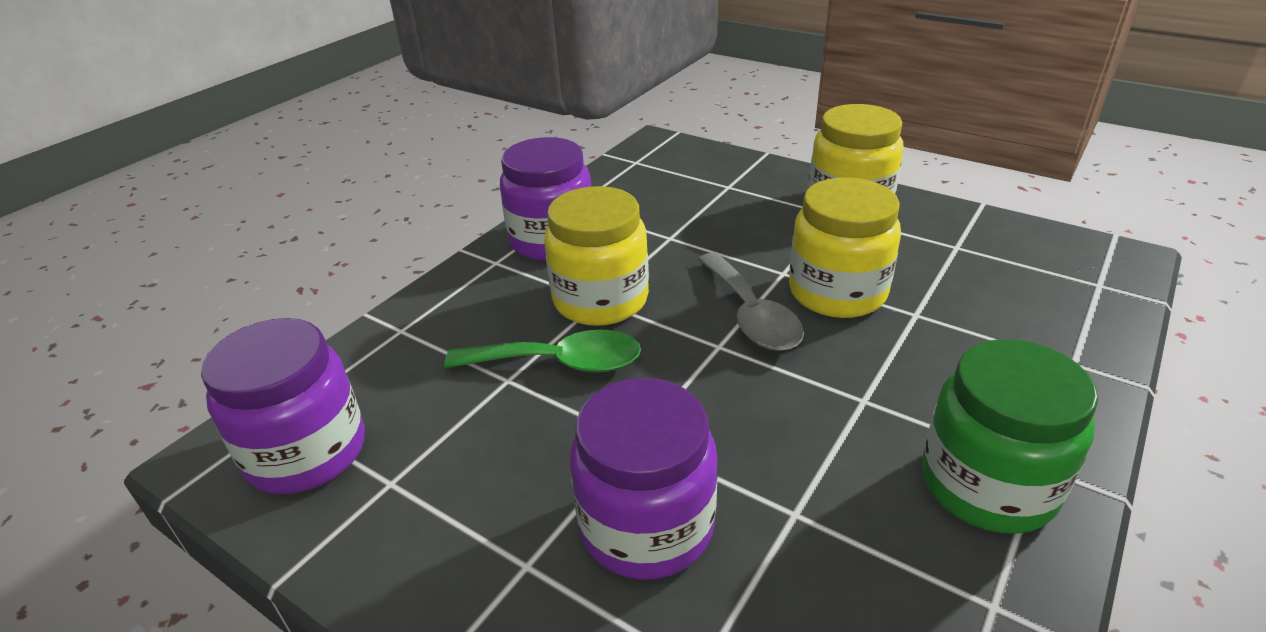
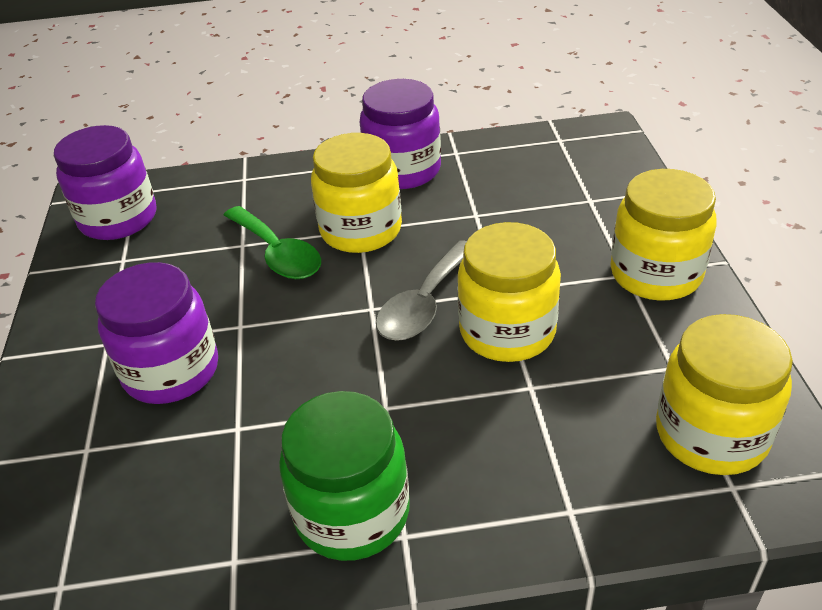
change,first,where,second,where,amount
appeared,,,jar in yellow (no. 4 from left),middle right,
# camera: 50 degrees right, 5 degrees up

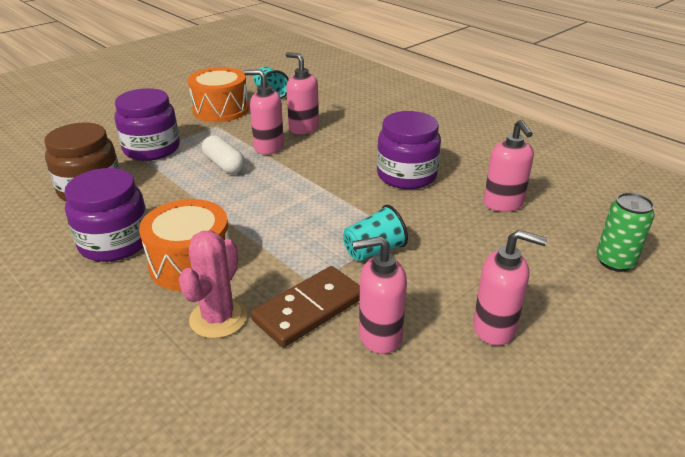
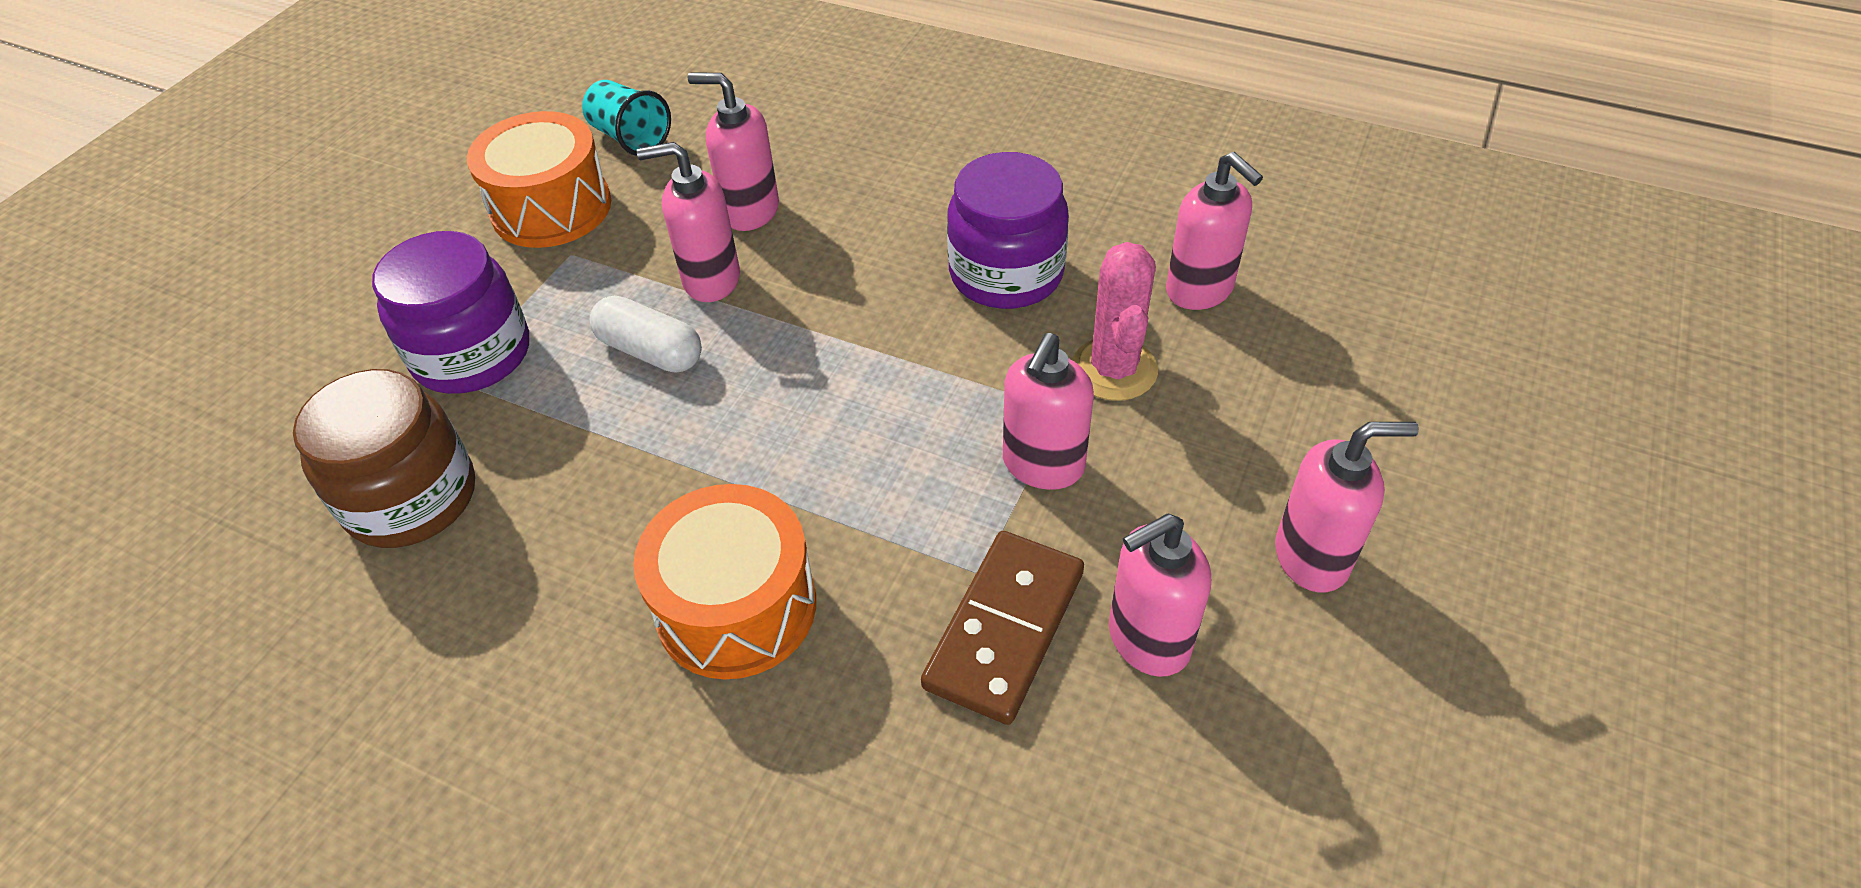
change,first,where,second,where,amount
exchanged,cup in turquoise (no. 2 from left),centre,soap dispenser in pink (no. 3 from left),centre,
relocated,cactus in pink,middle left,,centre,
missing,jar in purple (no. 1 from left),middle left,,,
missing,can in green,middle right,,,
# camera: 20 degrees left, 15 degrees up

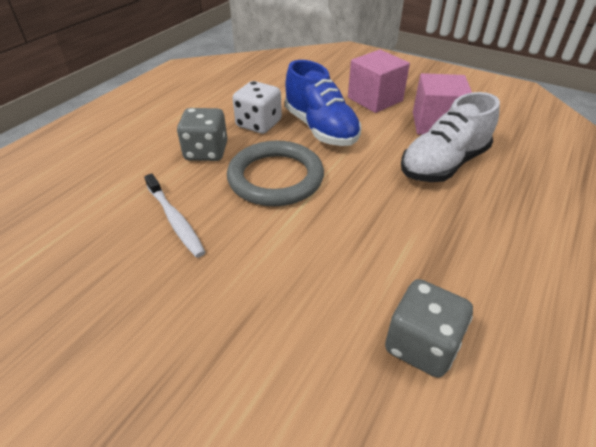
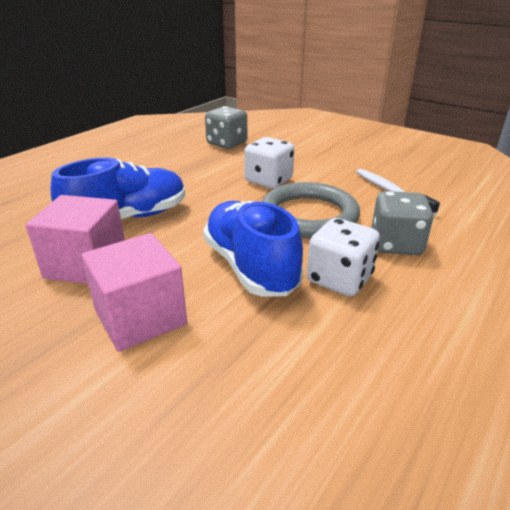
change,first,where,second,where,amount
colour,shoe in white,top right,shoe in blue (no. 1 from left),middle left,
appeared,,,dice in white (no. 1 from left),top centre,
# camera: 175 degrees left, 10 degrees down

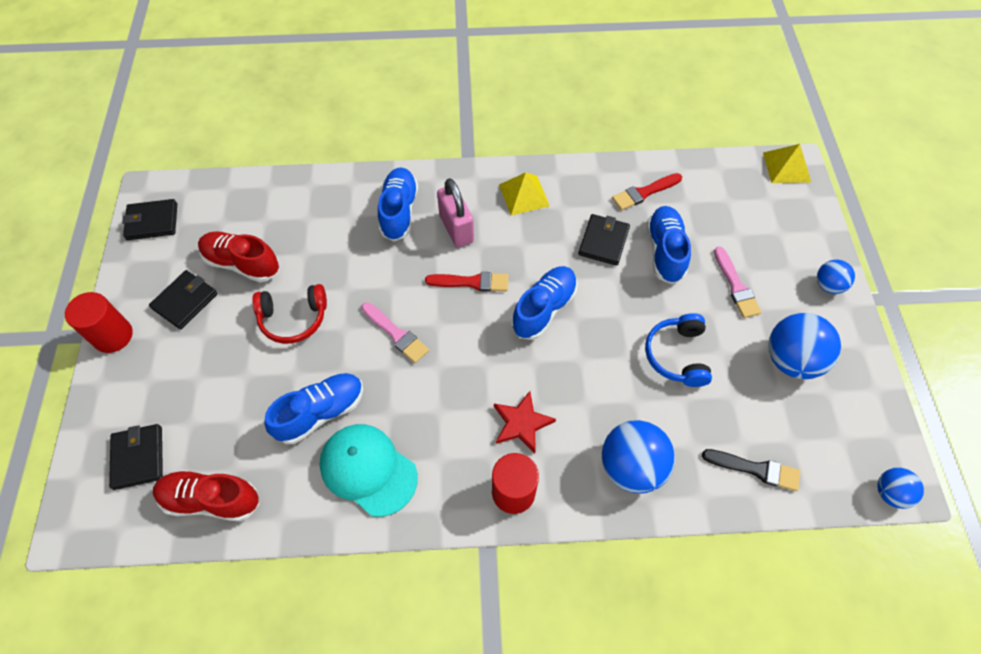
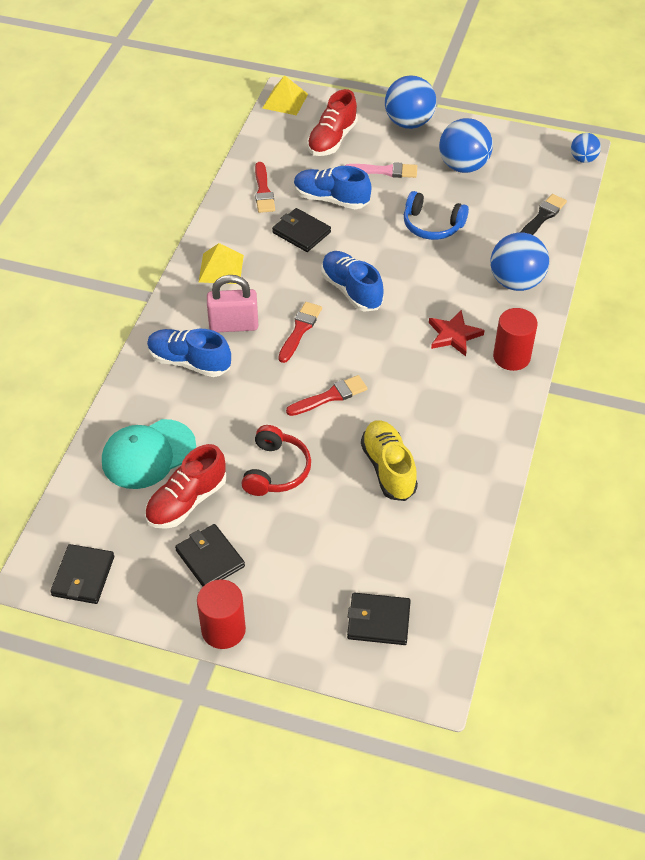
change,first,where,second,where,amount
relocated,cap in turquoise,bottom centre,,middle left,
colour,brush in pink (no. 1 from left),centre,brush in red (no. 3 from left),centre,
relocated,shoe in red (no. 1 from left in the first image),bottom left,shoe in red (no. 2 from left),top centre,
colour,shoe in blue (no. 1 from left),middle left,shoe in yellow,centre,
size,ball in blue (no. 3 from left in the first image),middle right,ball in blue (no. 1 from left),top centre,x1.79
# camera: 70 degrees left, 10 degrees down

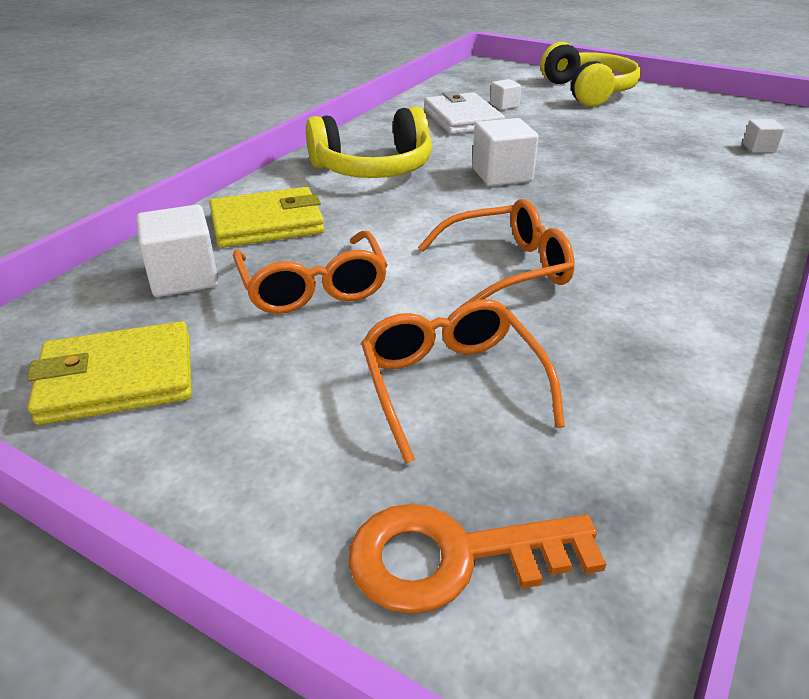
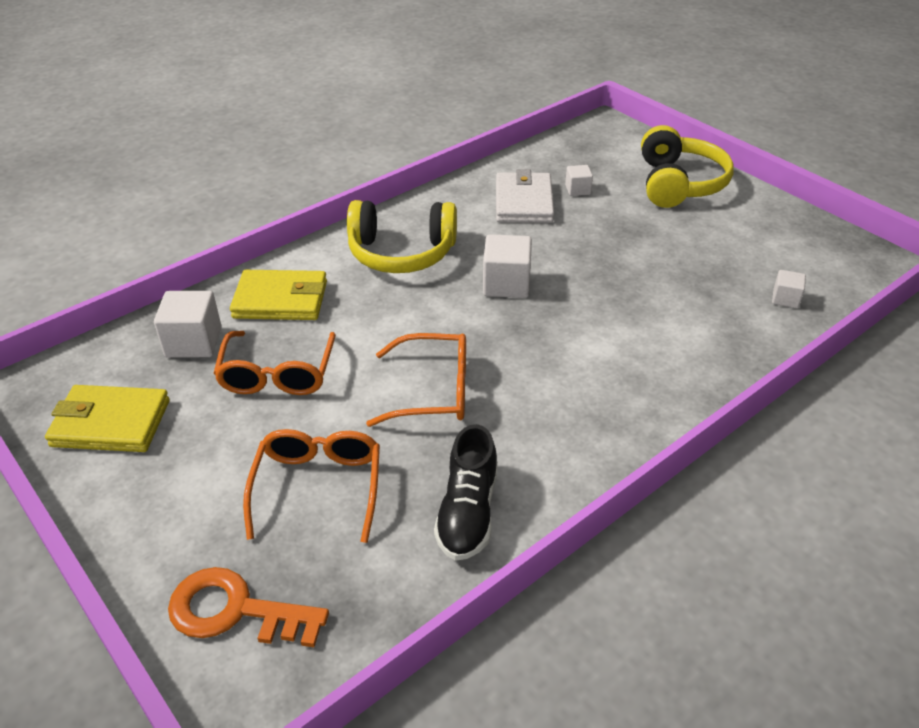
change,first,where,second,where,amount
appeared,,,shoe in black,bottom centre,
# camera: 20 degrees right, 5 degrees up

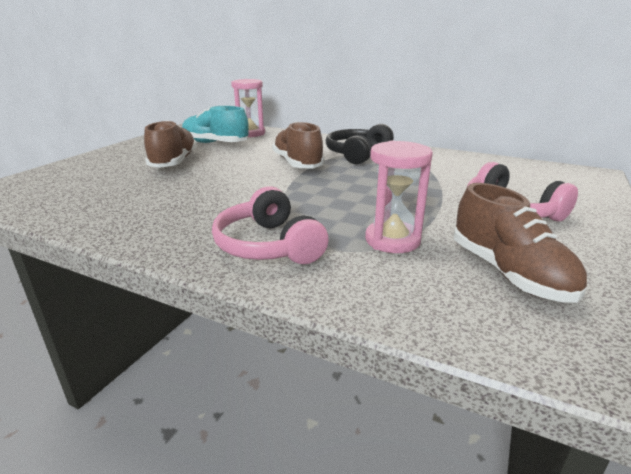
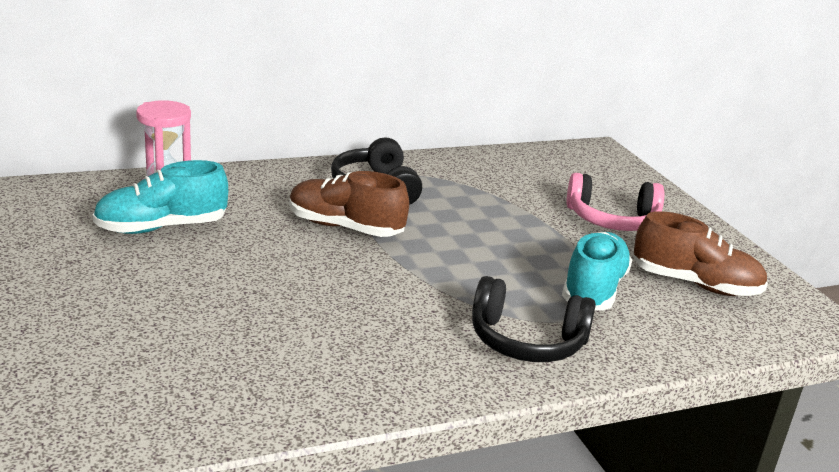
change,first,where,second,where,amount
colour,headphones in pink (no. 1 from left),centre,headphones in black (no. 2 from left),bottom centre,
exchanged,hourglass in pink (no. 2 from left),centre,shoe in turquoise (no. 2 from left),middle right,
missing,shoe in brown (no. 1 from left),top left,,,
# camera: 50 degrees left, 0 degrees up

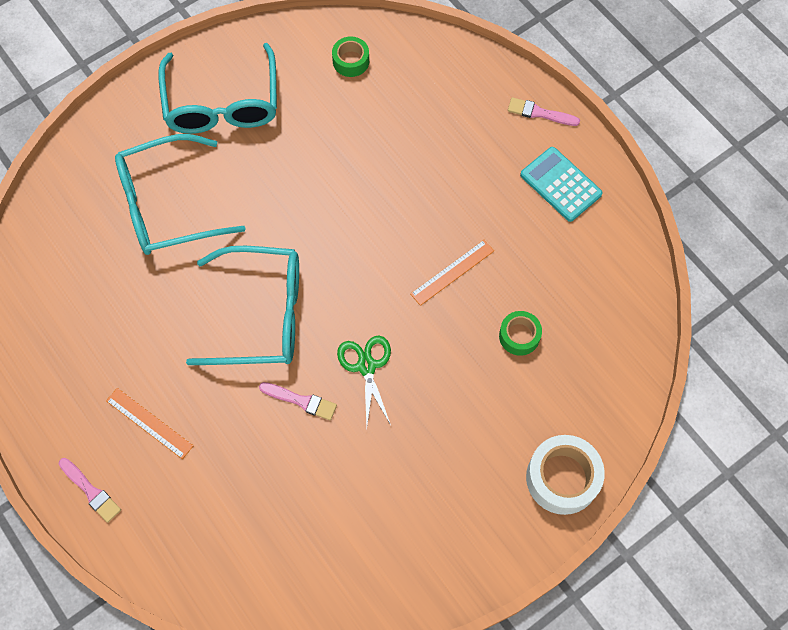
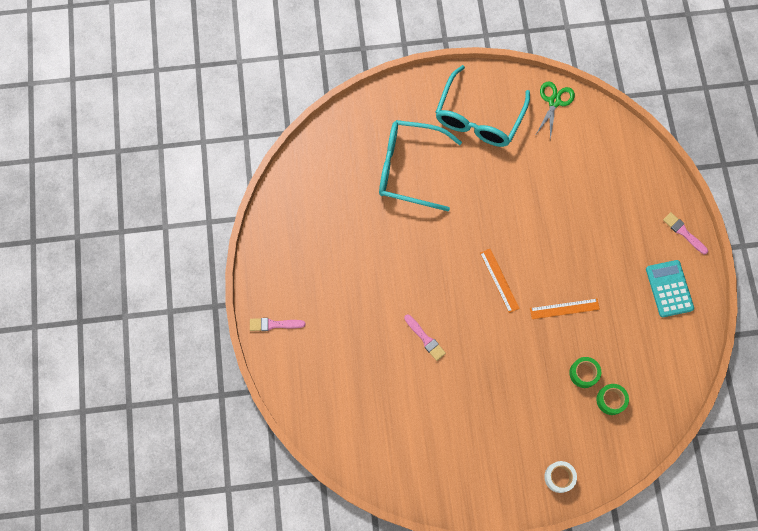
change,first,where,second,where,amount
spun,brush in pink (no. 1 from left),bottom left,,centre,105 degrees clockwise
relocated,ruler in orange (no. 1 from left),bottom left,,centre,
relocated,scissors in green,centre,,top right,
size,tape in white,bottom right,,bottom right,x0.59
relocated,tape in green (no. 1 from left in the first image),top centre,tape in green (no. 2 from left),bottom right,
missing,glasses in turquoise (no. 3 from left),middle left,,,
# camera: 30 degrees right, 5 degrees up

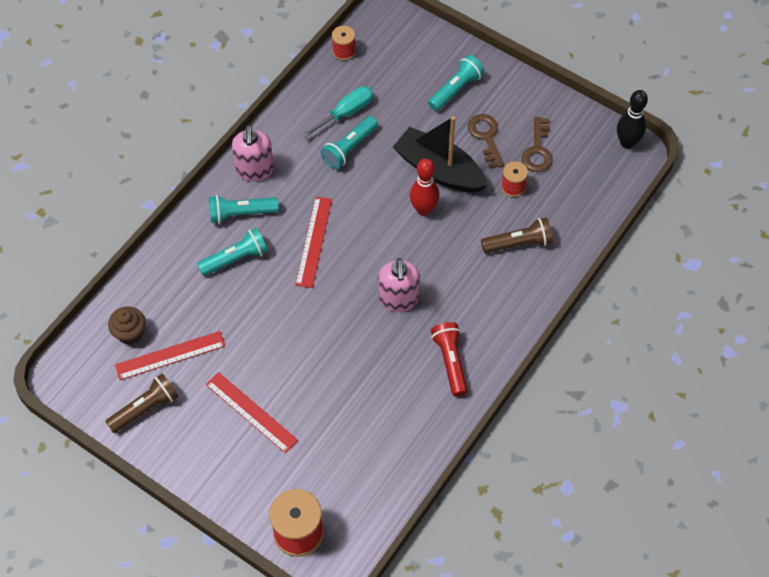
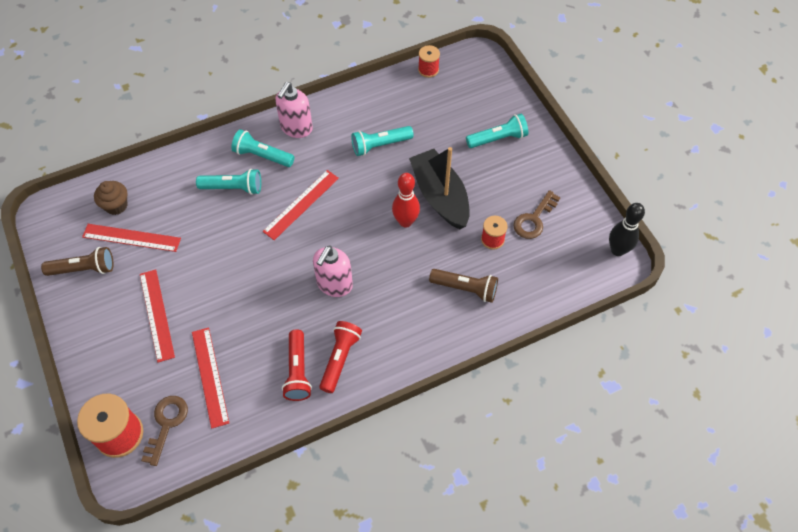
change,first,where,second,where,amount
relocated,key in brown (no. 1 from left),top centre,,bottom left,
appeared,,,ruler in red (no. 3 from left),bottom left,
appeared,,,flashlight in red (no. 1 from left),bottom centre,
missing,screwdriver in turquoise,top centre,,,
# camera: 30 degrees right, 0 degrees up

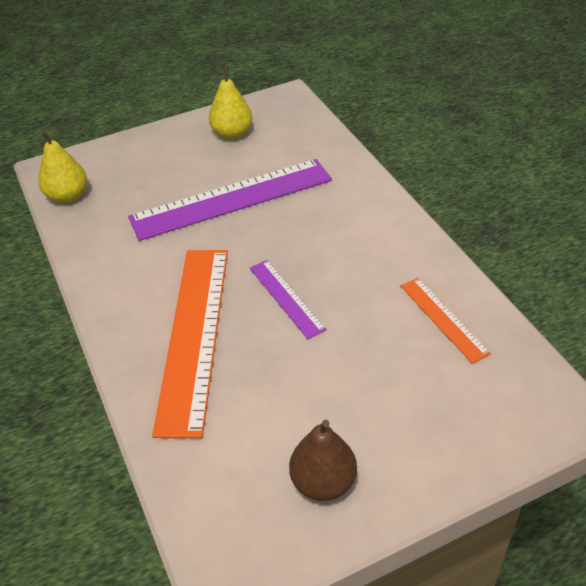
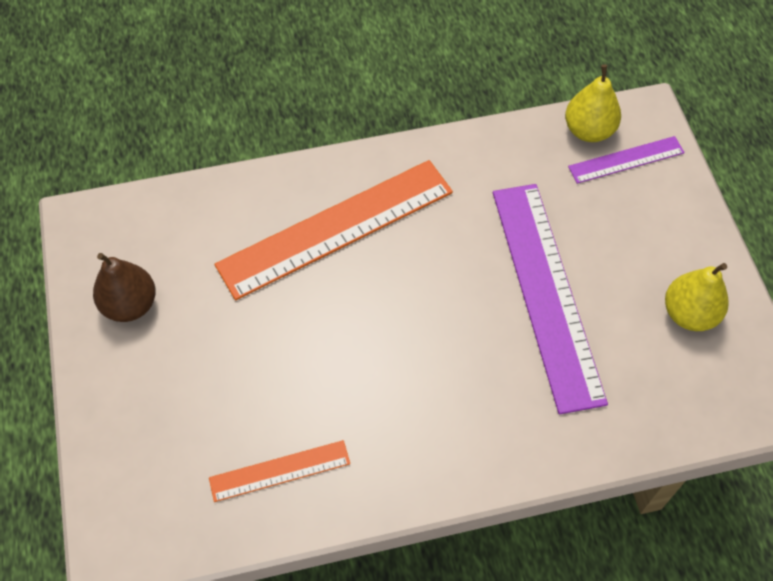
change,first,where,second,where,amount
spun,ruler in orange (no. 1 from left in the first image),middle left,ruler in orange (no. 2 from left),centre,45 degrees counterclockwise
relocated,ruler in purple (no. 2 from left),centre,,top right,
# camera: 100 degrees right, 15 degrees up

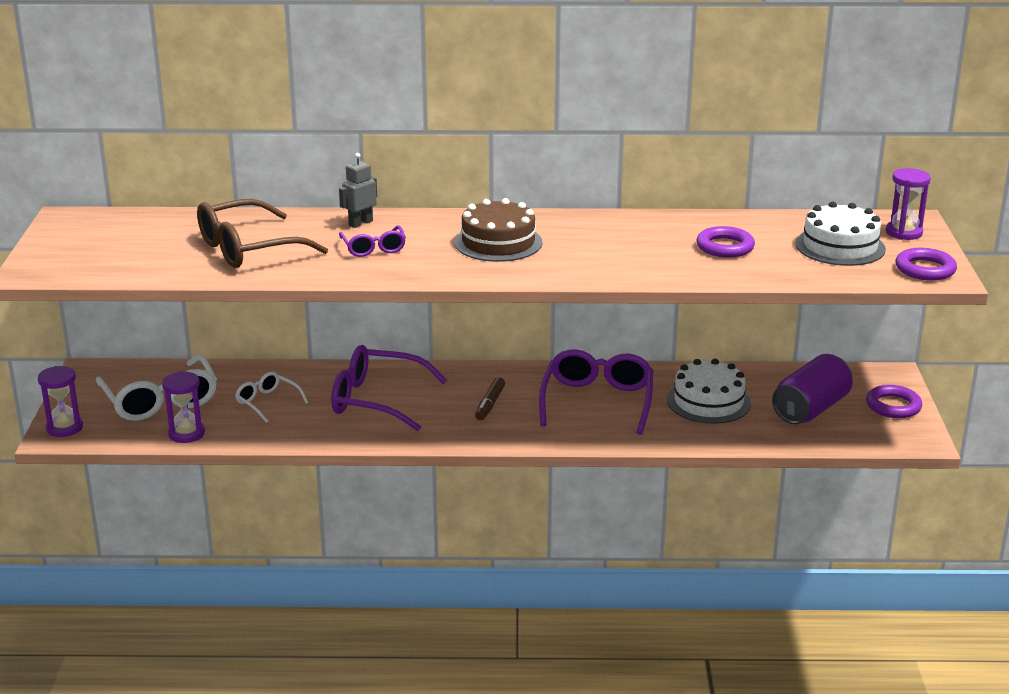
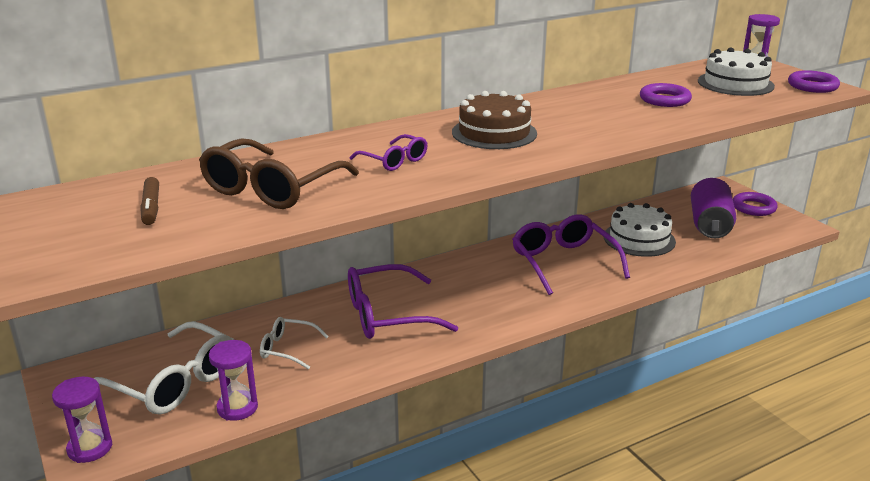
change,first,where,second,where,amount
relocated,marker in brown,centre,,middle left,
missing,robot in grey,top centre,,,
# camera: 30 degrees left, 0 degrees up

